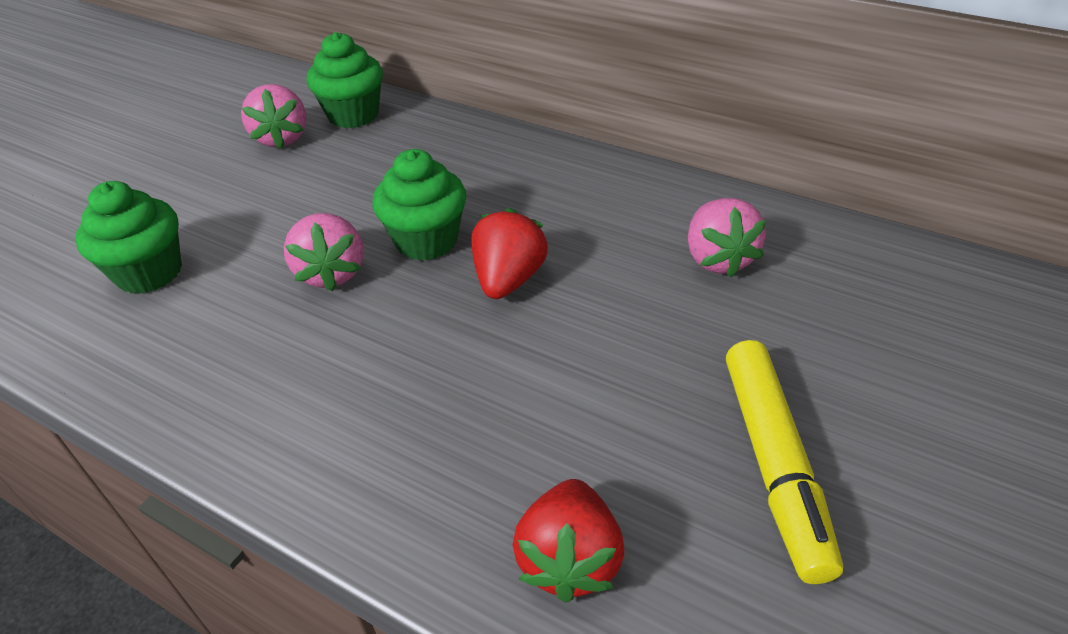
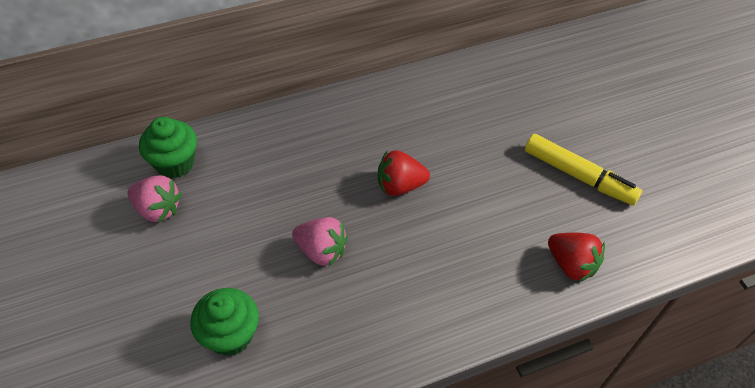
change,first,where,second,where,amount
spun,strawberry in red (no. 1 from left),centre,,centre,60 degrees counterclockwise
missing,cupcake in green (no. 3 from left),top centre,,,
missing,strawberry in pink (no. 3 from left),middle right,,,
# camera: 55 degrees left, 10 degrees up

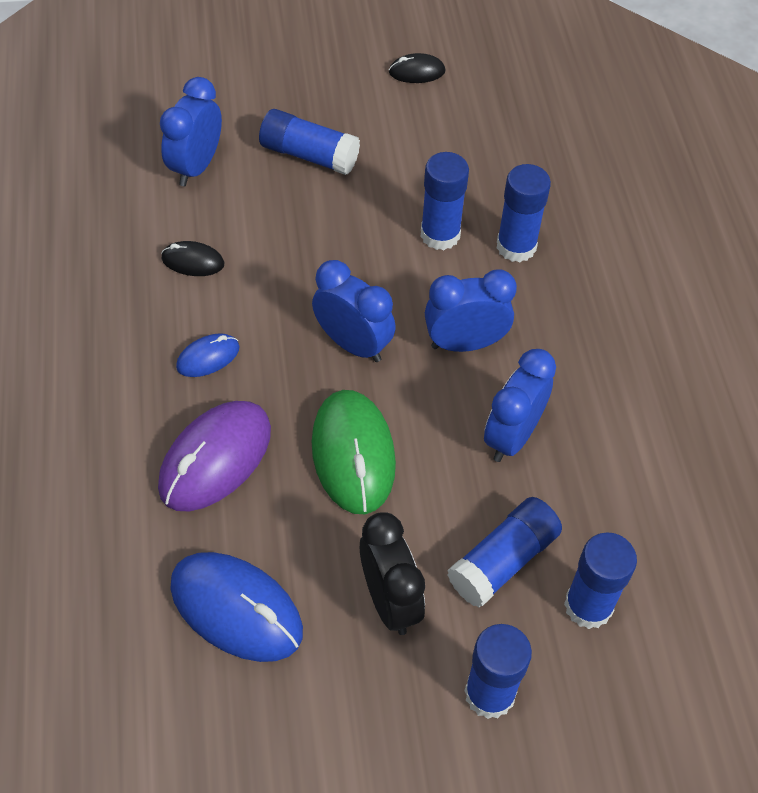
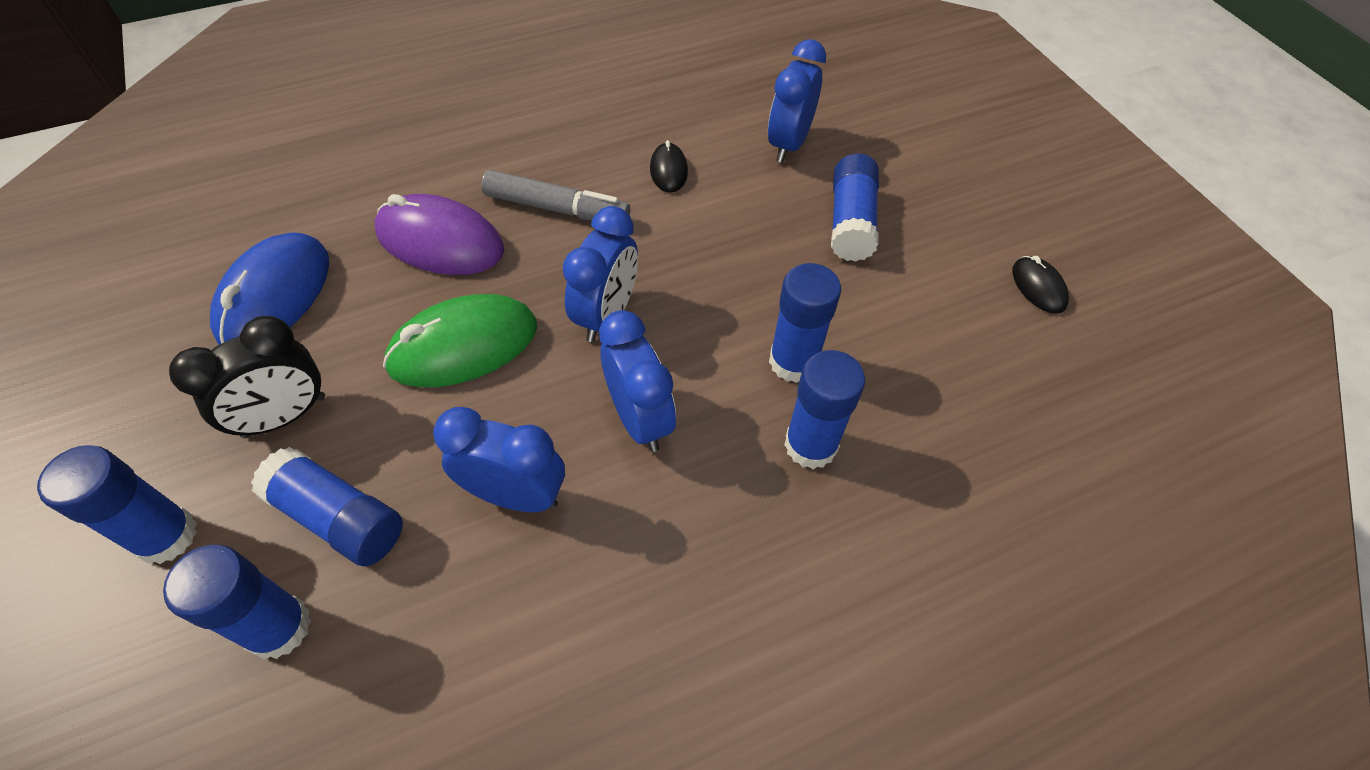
change,first,where,second,where,amount
exchanged,mouse in blue (no. 1 from left),middle left,marker in grey,top centre,
spun,clock in blue (no. 1 from left in the first image),top left,clock in blue (no. 4 from left),top centre,75 degrees counterclockwise
# camera: 75 degrees right, 0 degrees up

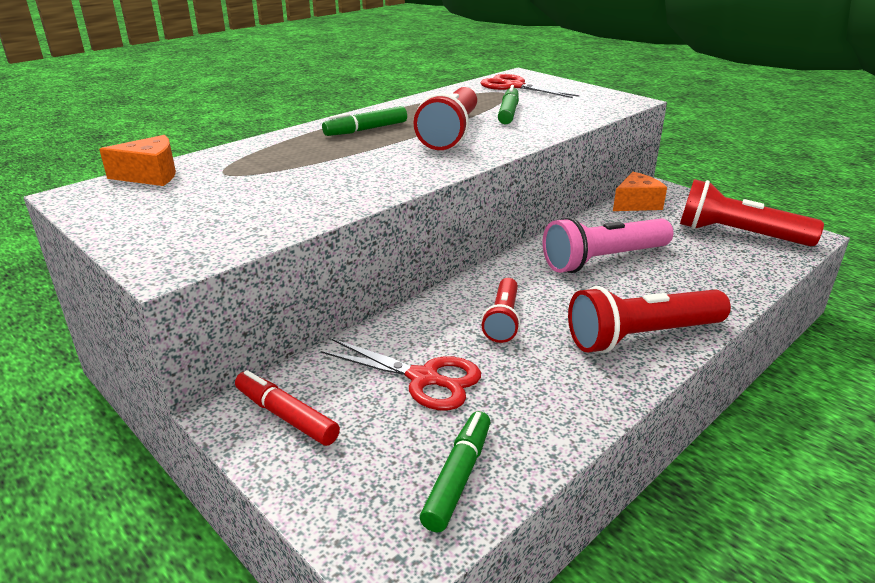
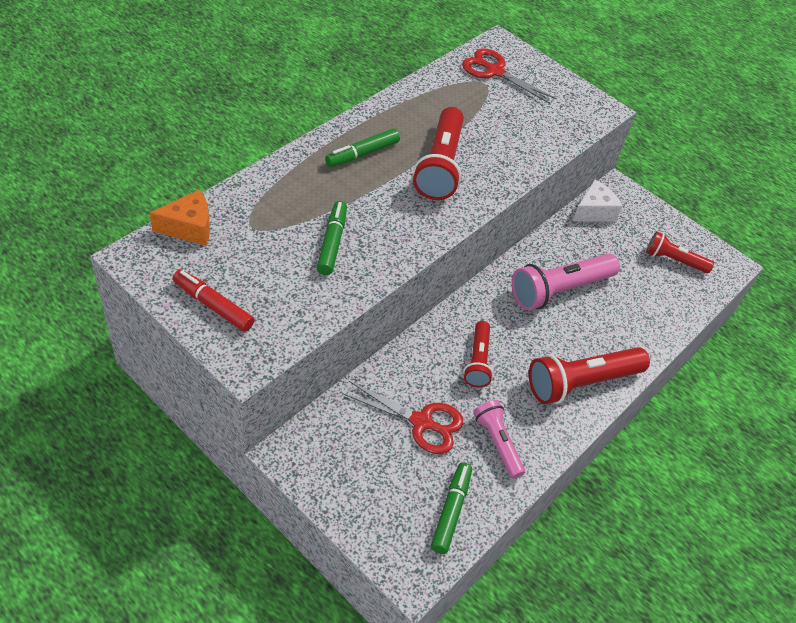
change,first,where,second,where,amount
relocated,marker in red,bottom left,,middle left,
relocated,marker in green (no. 3 from left in the first image),top centre,marker in green (no. 1 from left),centre,
appeared,,,flashlight in pink (no. 1 from left),bottom centre,
colour,cheese in orange (no. 2 from left),top right,cheese in white,top right,
size,flashlight in red (no. 4 from left),middle right,,middle right,x0.60
# camera: 10 degrees left, 20 degrees up

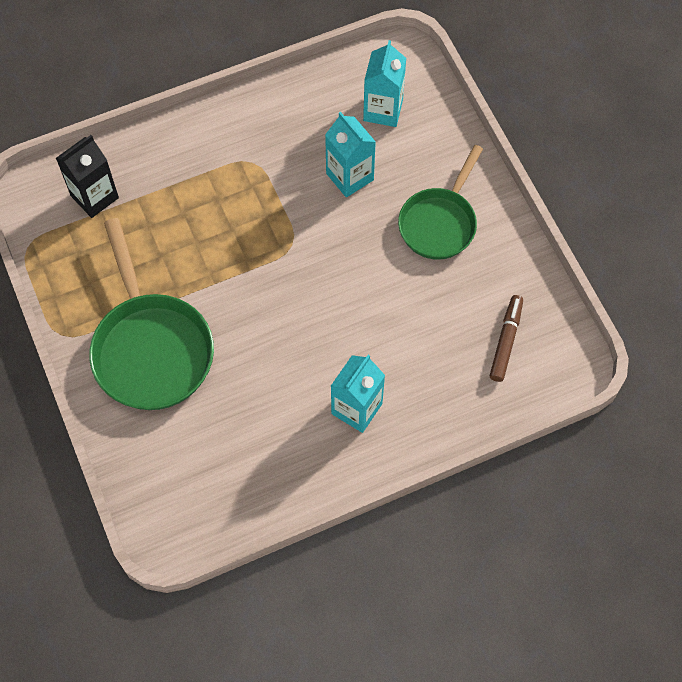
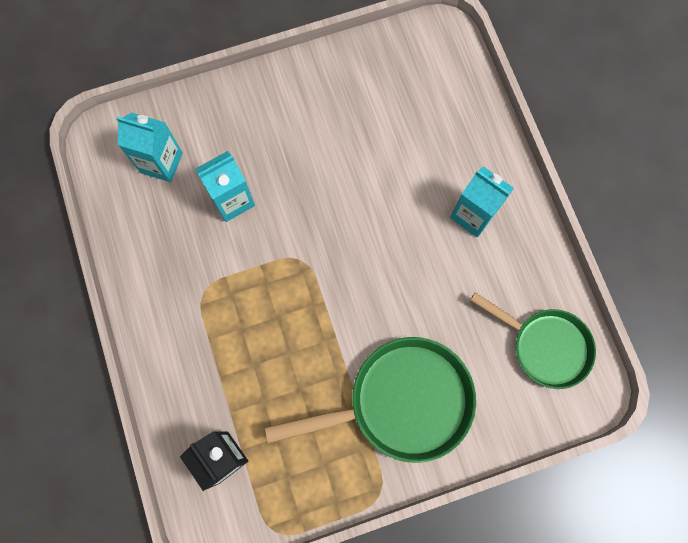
change,first,where,second,where,amount
relocated,pan in green (no. 2 from left),top centre,,middle right,
missing,marker in brown,middle right,,,
# camera: 85 degrees left, 10 degrees up

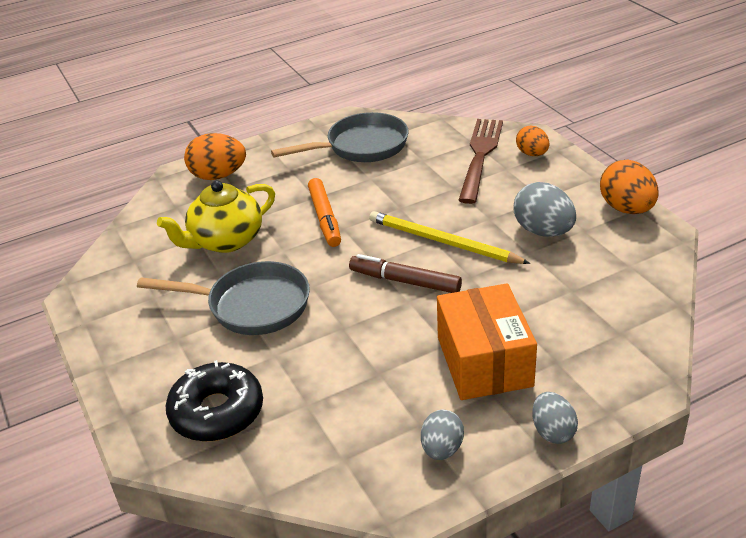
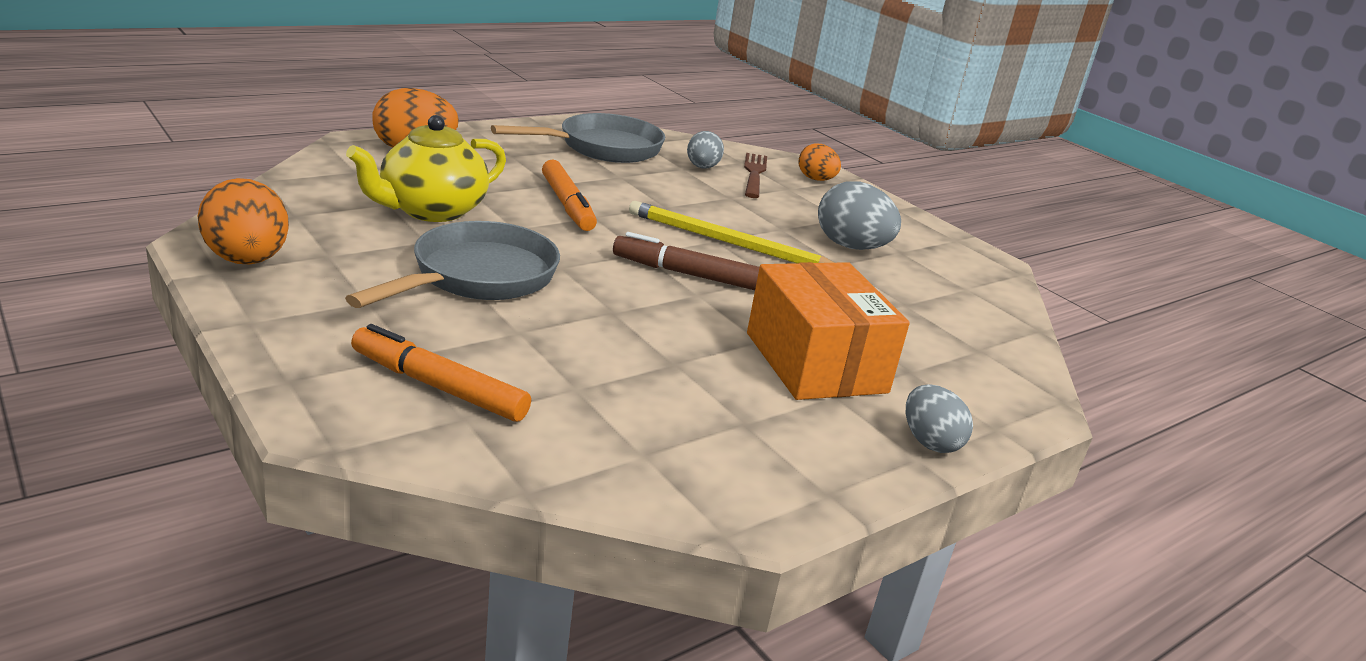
change,first,where,second,where,amount
relocated,egg in orange (no. 3 from left in the first image),middle right,egg in orange (no. 1 from left),middle left,
spun,pan in grey (no. 1 from left),middle left,,middle left,60 degrees counterclockwise
exchanged,donut in black,bottom left,marker in orange (no. 1 from left),middle left,
relocated,egg in grey (no. 1 from left),bottom centre,,top centre,
size,fork in brown,top centre,,top centre,x0.65
# camera: 15 degrees left, 10 degrees down

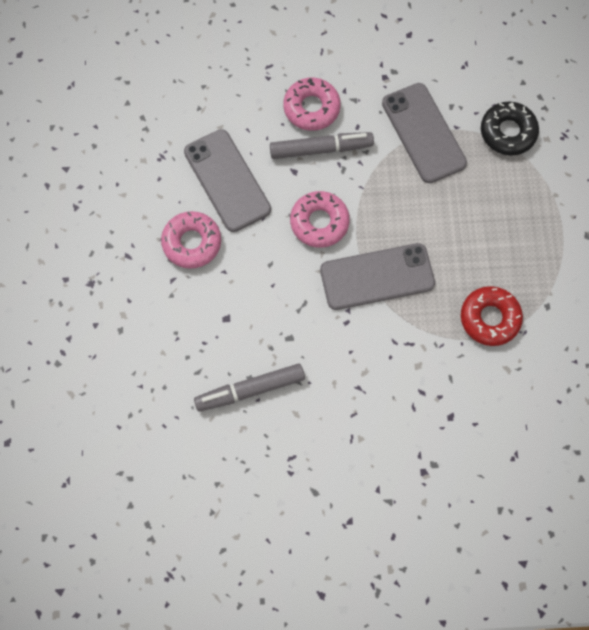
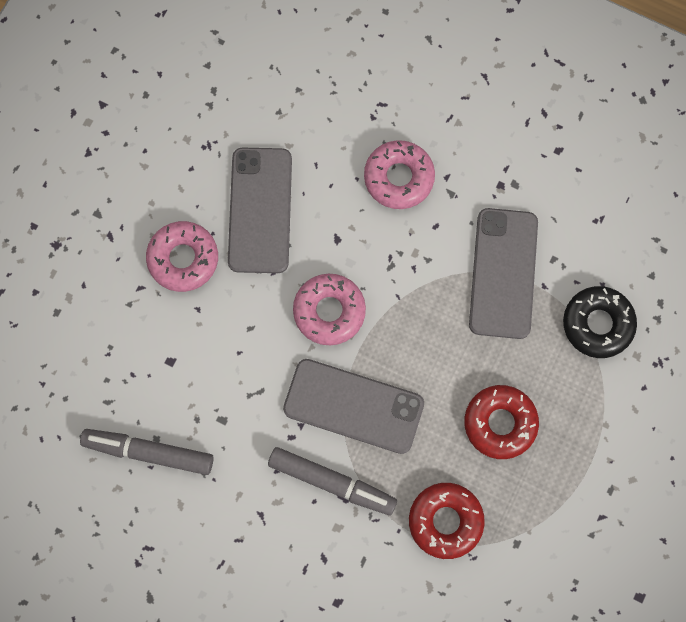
change,first,where,second,where,amount
relocated,marker in grey (no. 2 from left),top centre,,bottom centre,
appeared,,,donut in red (no. 2 from left),bottom right,
# camera: 30 degrees right, 5 degrees up

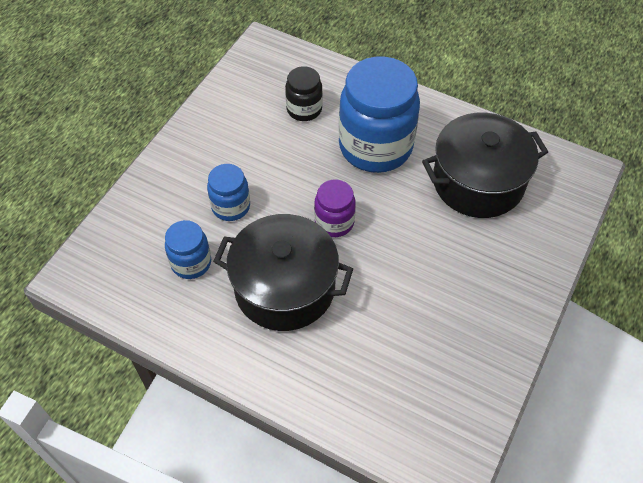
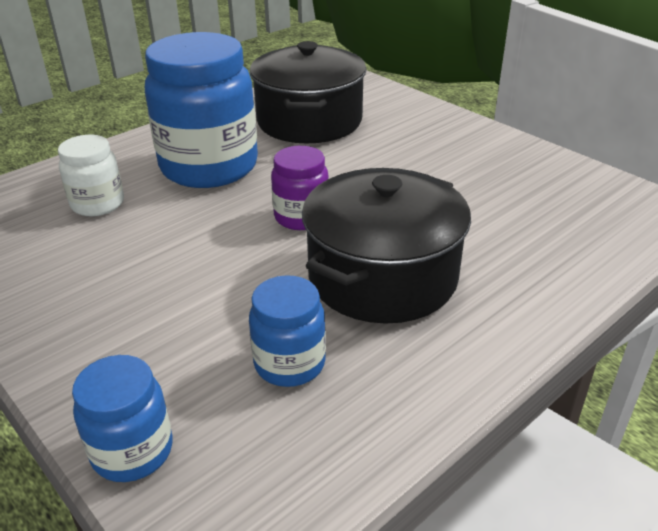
change,first,where,second,where,amount
colour,jar in black,top centre,jar in white,top left,
relocated,jar in blue (no. 2 from left in the first image),centre,jar in blue (no. 1 from left),bottom left,
# camera: 70 degrees left, 20 degrees down

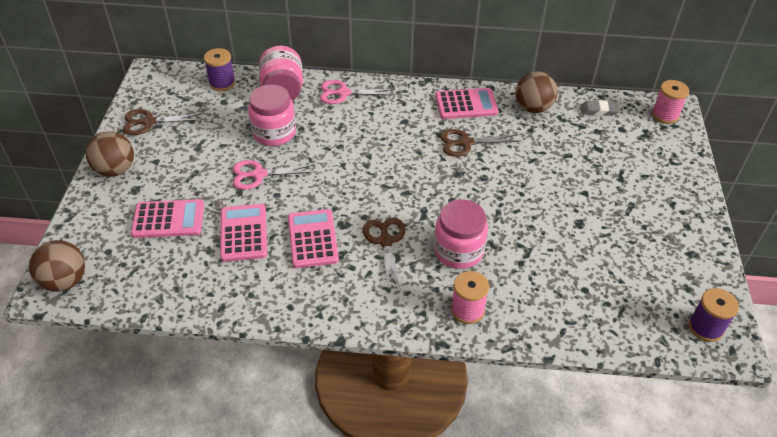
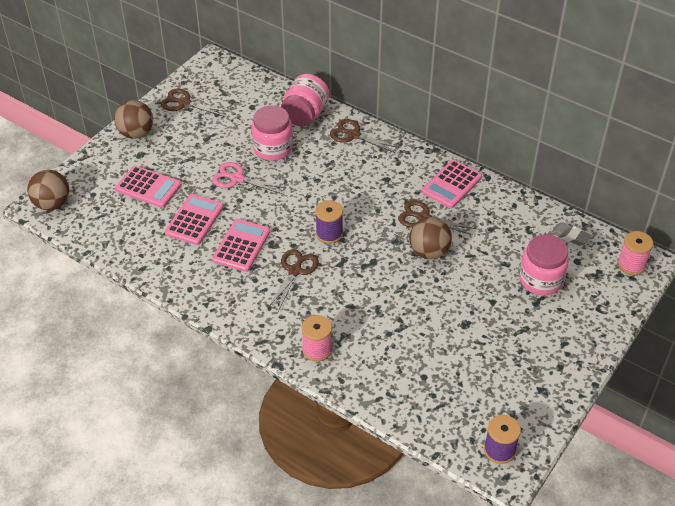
change,first,where,second,where,amount
relocated,spool in purple (no. 1 from left),top left,,centre,
colour,scissors in pink (no. 2 from left),top centre,scissors in brown (no. 3 from left),top centre,
relocated,ball in brown (no. 3 from left),top right,,centre,
spun,calculator in pink (no. 4 from left),top centre,,middle right,105 degrees clockwise
relocated,jar in pink (no. 3 from left),centre,,middle right,
# camera: 30 degrees right, 0 degrees up

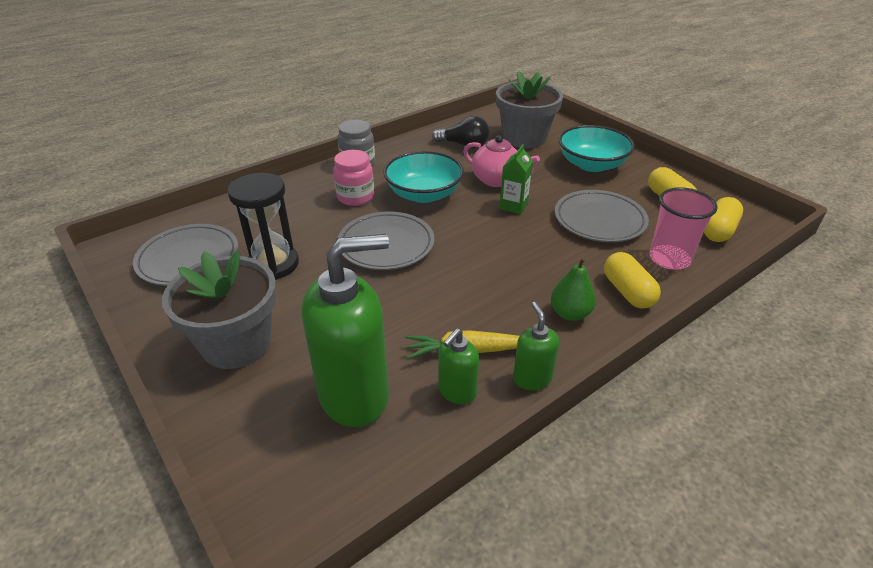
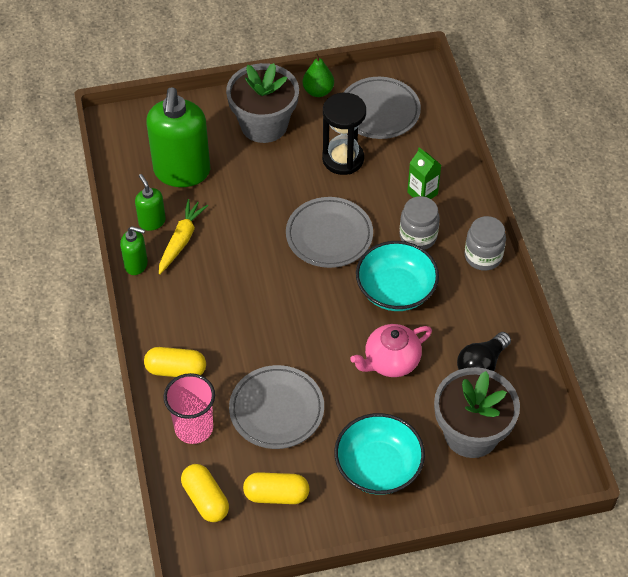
change,first,where,second,where,amount
relocated,pear in green,centre,,top centre,
colour,jar in pink,top centre,jar in grey (no. 1 from left),middle right,
relocated,carton in green,top centre,,top right,
# camera: 115 degrees right, 15 degrees up

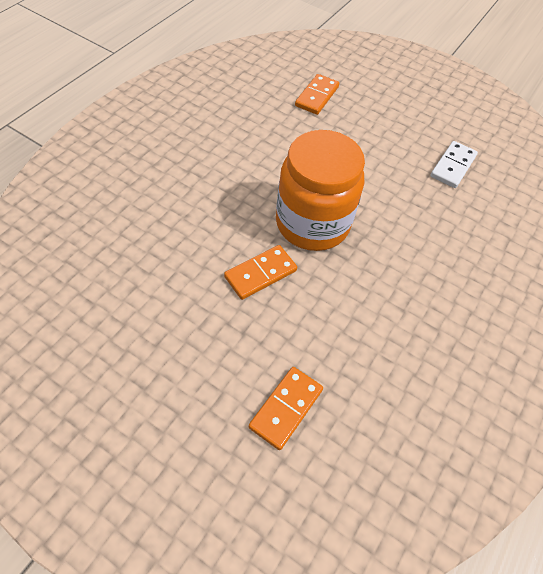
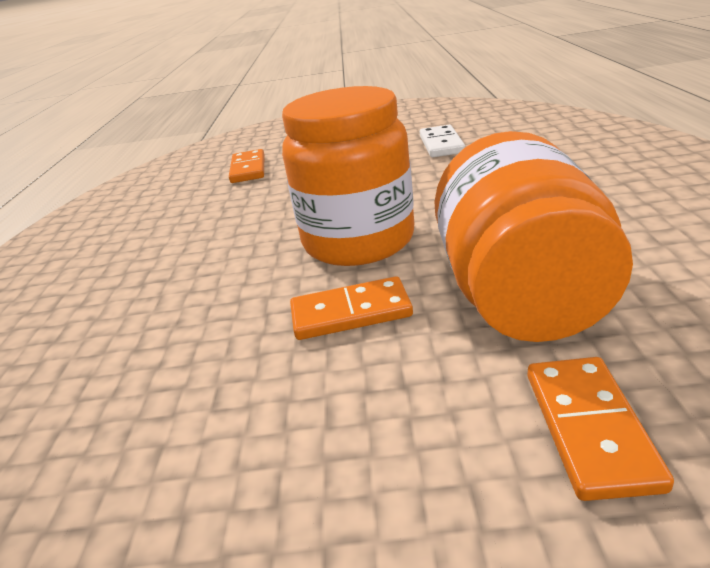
change,first,where,second,where,amount
spun,domino in orange (no. 1 from left in the first image),centre,domino in orange (no. 2 from left),centre,60 degrees clockwise
appeared,,,jar in orange (no. 2 from left),middle right,
# camera: 25 degrees left, 25 degrees down

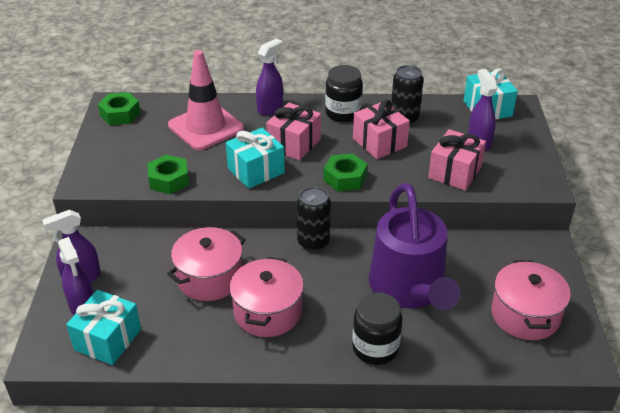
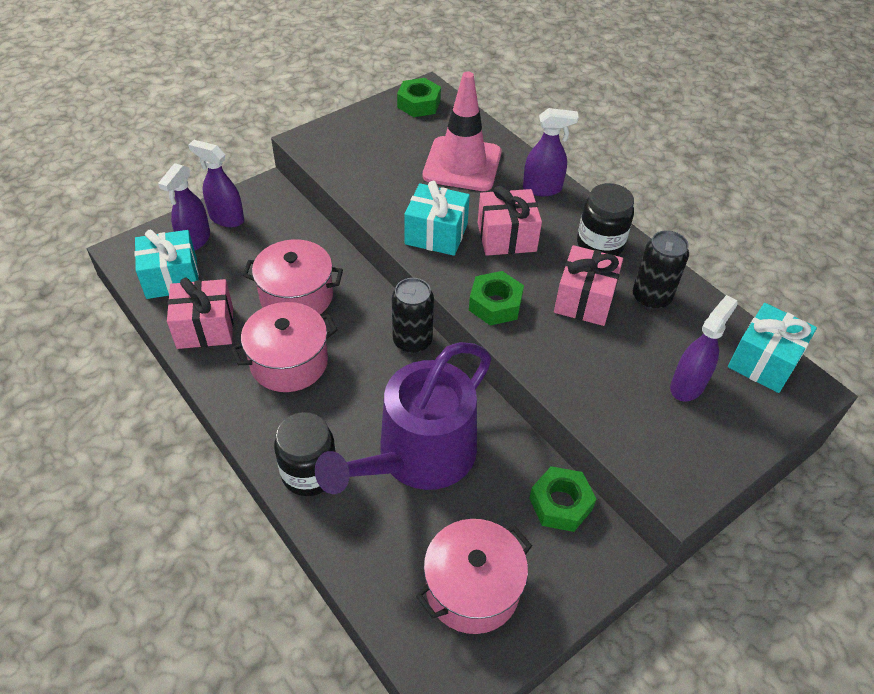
change,first,where,second,where,amount
relocated,gift in pink (no. 3 from left in the first image),middle right,gift in pink (no. 1 from left),middle left,
relocated,nut in green (no. 2 from left in the first image),middle left,nut in green (no. 3 from left),bottom centre,
# camera: 50 degrees right, 10 degrees up

